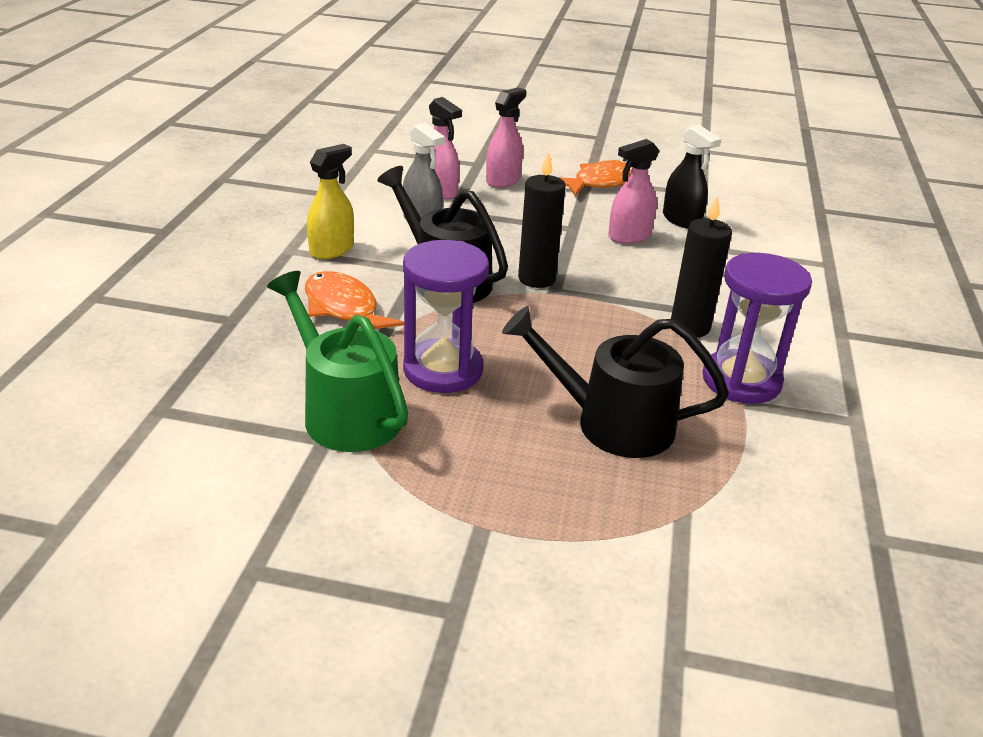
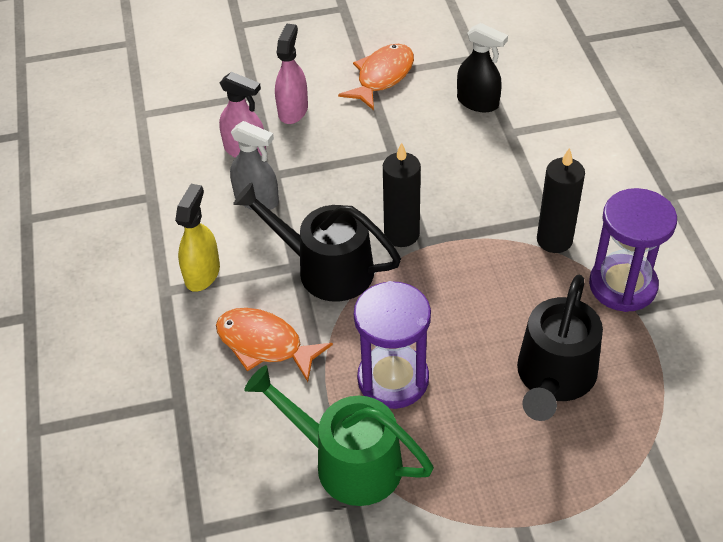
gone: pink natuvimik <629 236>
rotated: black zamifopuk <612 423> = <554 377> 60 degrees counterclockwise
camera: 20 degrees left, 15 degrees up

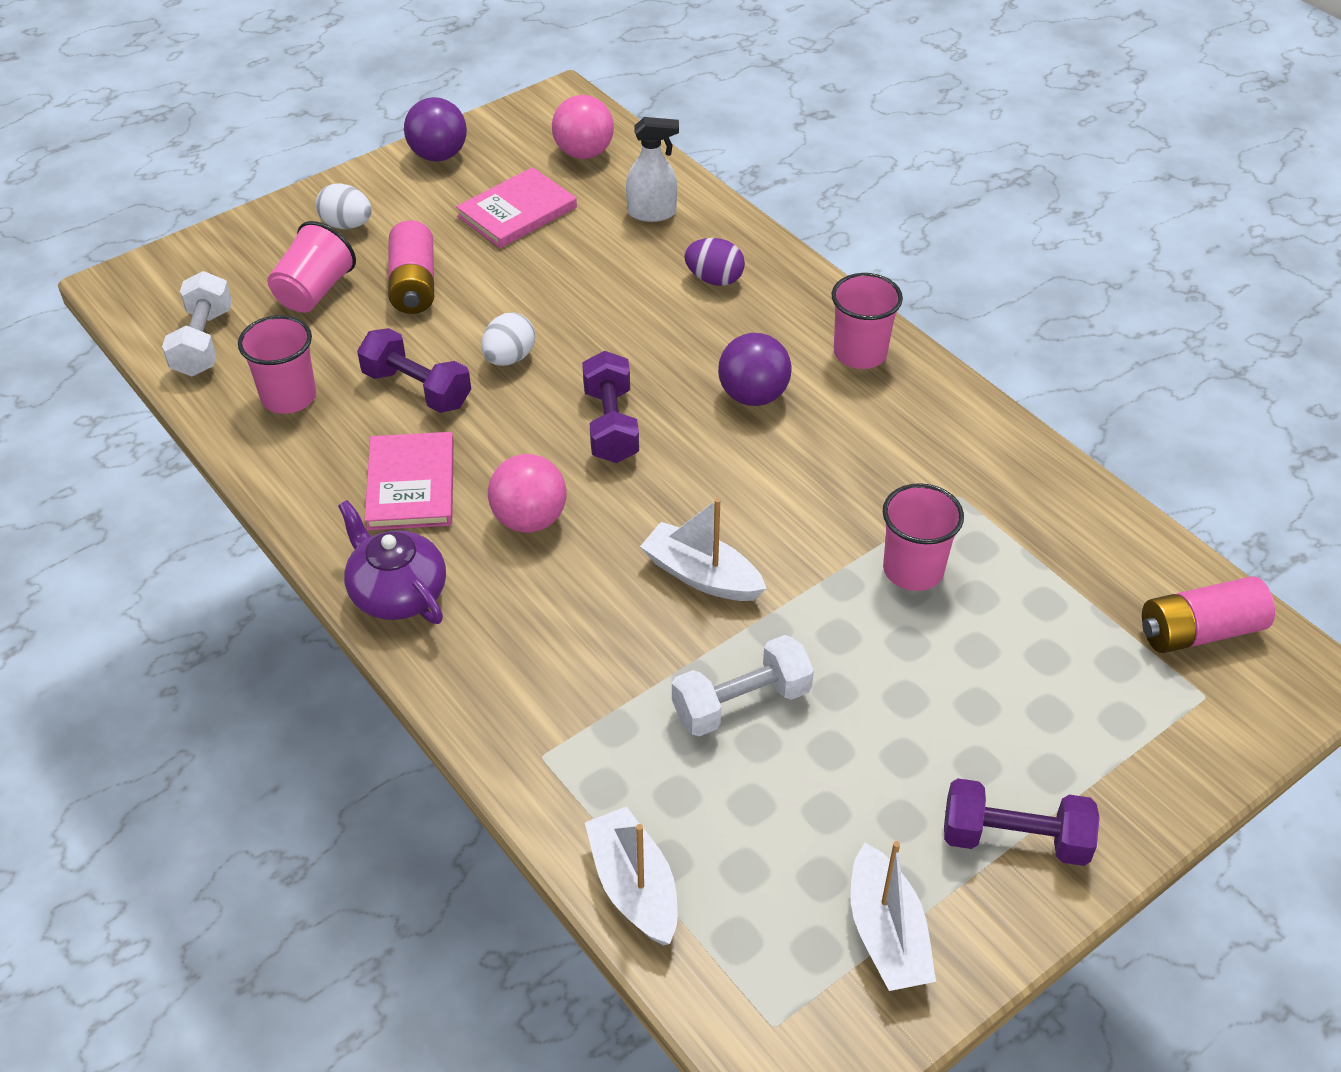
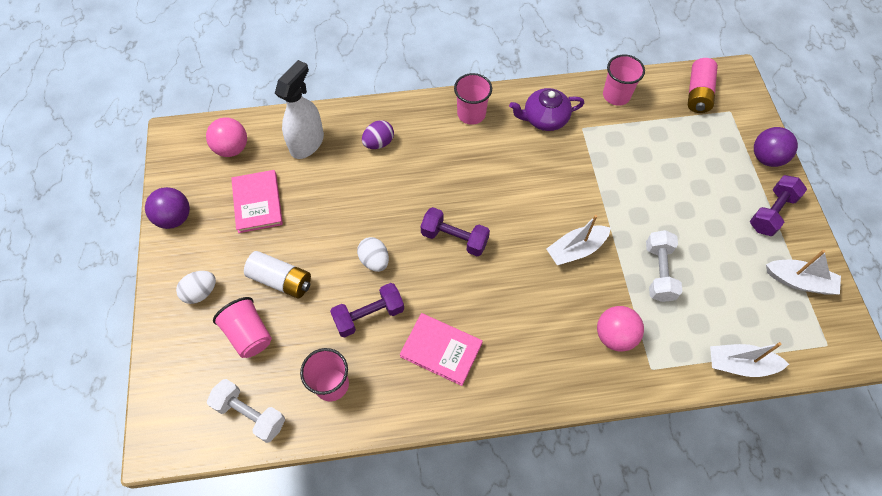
shifted: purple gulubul <397 593> to <544 118>; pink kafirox <529 519> to <614 336>; purple kafirox <753 396> to <766 158>; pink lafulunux <913 570> to <616 95>
repainted: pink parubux <413 284> to white parubux <281 280>
scaled: white natuvimik <652 213> = <307 143> x1.51
camera: 60 degrees left, 15 degrees up

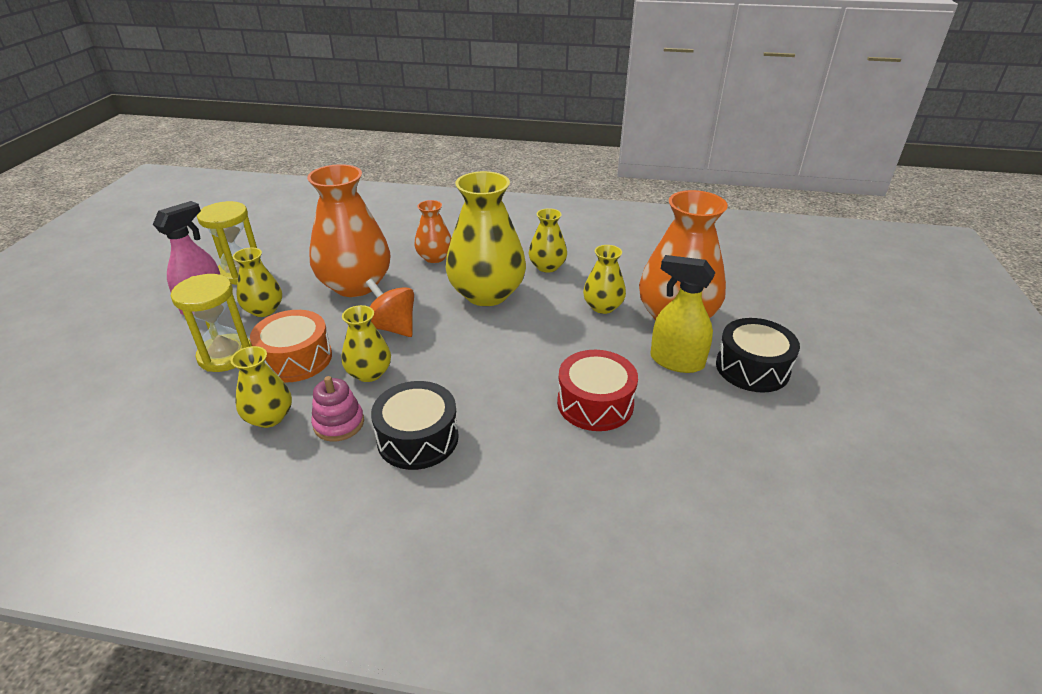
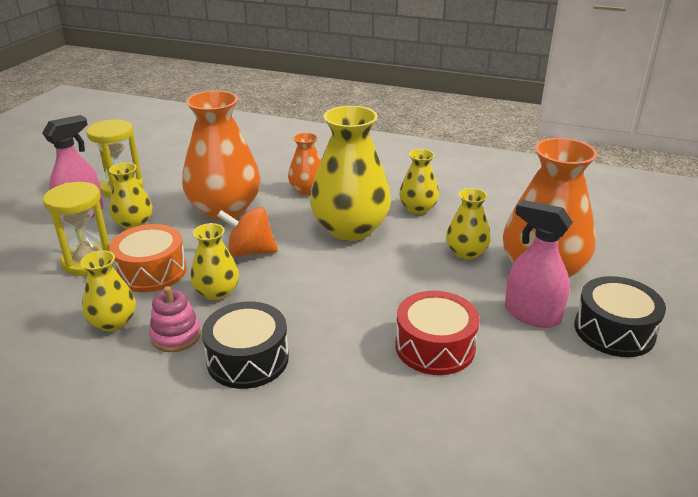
repainted: yellow natuvimik <676 361> to pink natuvimik <531 314>
rotated: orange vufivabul <393 327> = <250 252> 45 degrees counterclockwise
camera: 10 degrees right, 5 degrees down

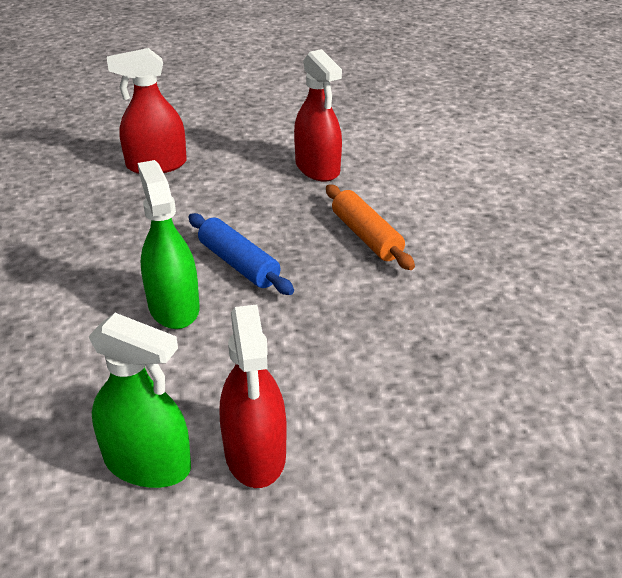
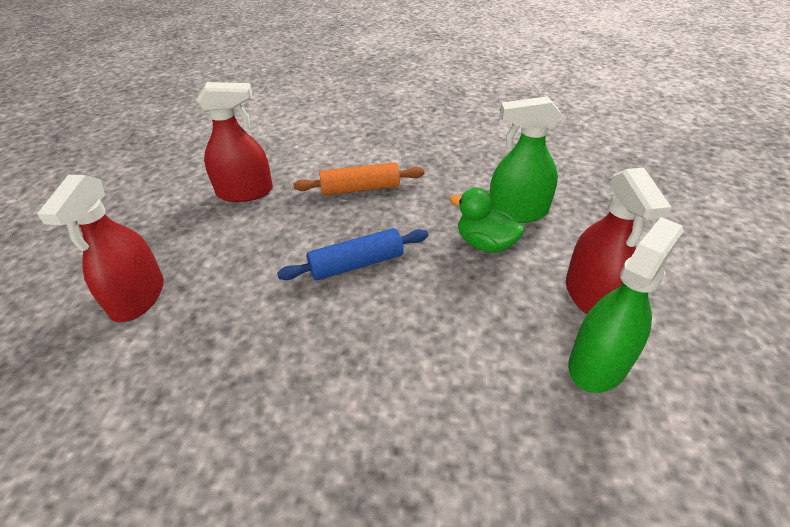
new: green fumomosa <485 244>
shifted: green natuvimik <173 307> to <517 212>
rotated: red natuvimik <255 453> = <591 295> 75 degrees clockwise
camera: 70 degrees left, 5 degrees up

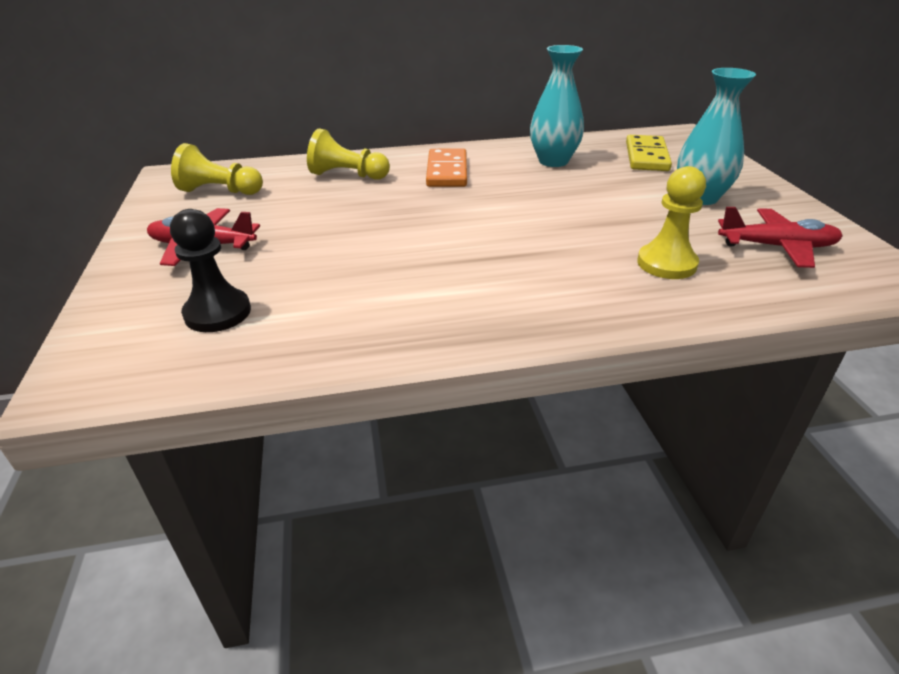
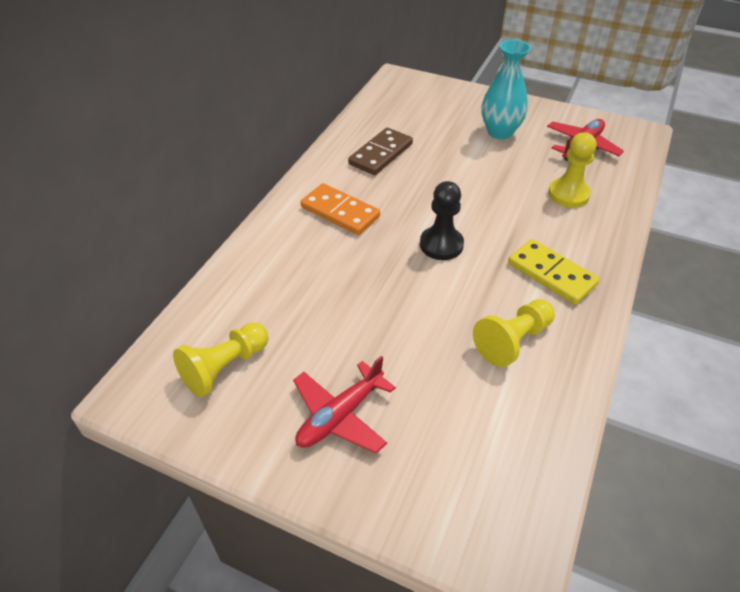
shifted: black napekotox <218 313> to <441 245>; yellow napekotox <347 175> to <513 341>; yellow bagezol <647 156> to <551 274>
swapped: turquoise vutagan <553 161> to brown bagezol <380 154>
camera: 55 degrees left, 10 degrees up

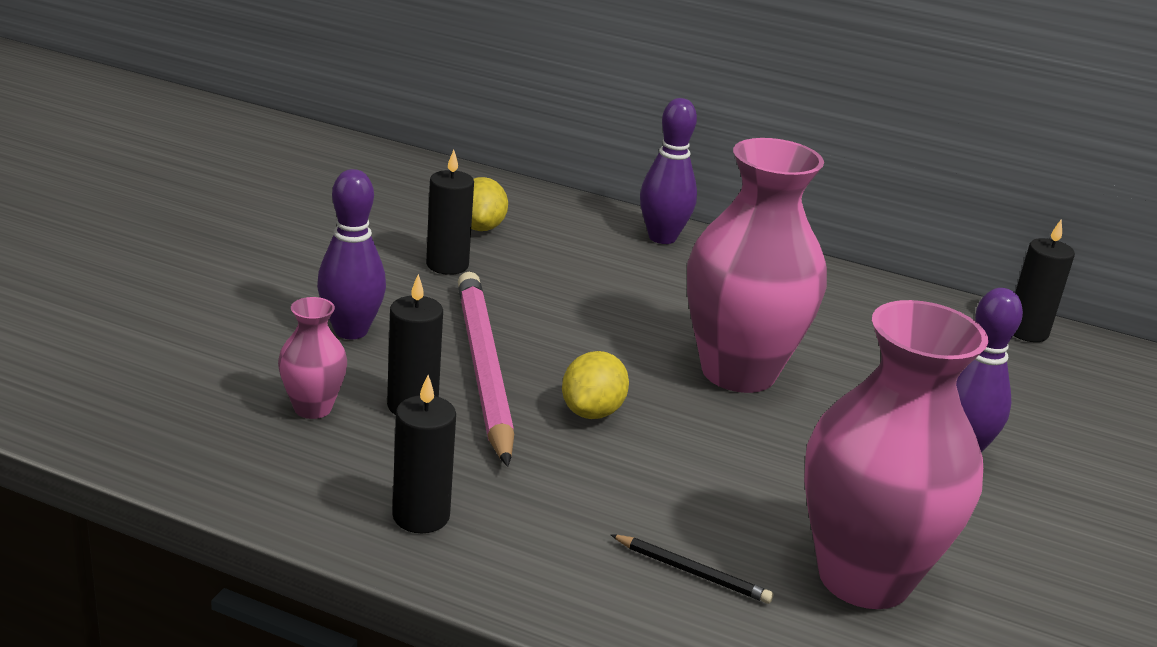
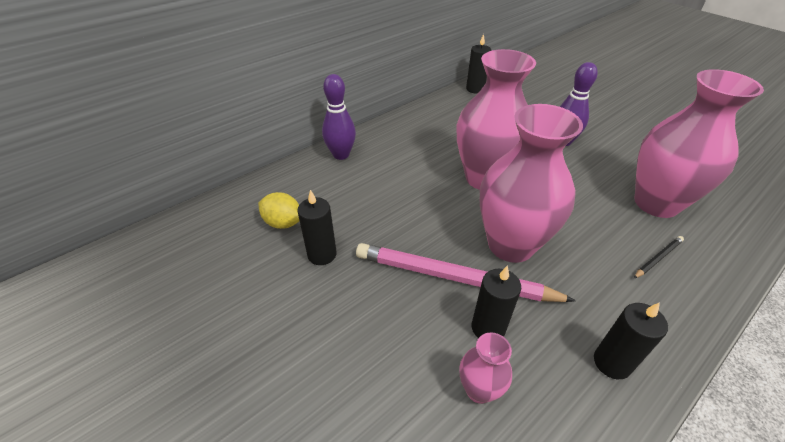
gone: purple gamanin <351 331>
swapped: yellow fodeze <592 412> to pink vutagan <511 245>
camera: 60 degrees left, 15 degrees up

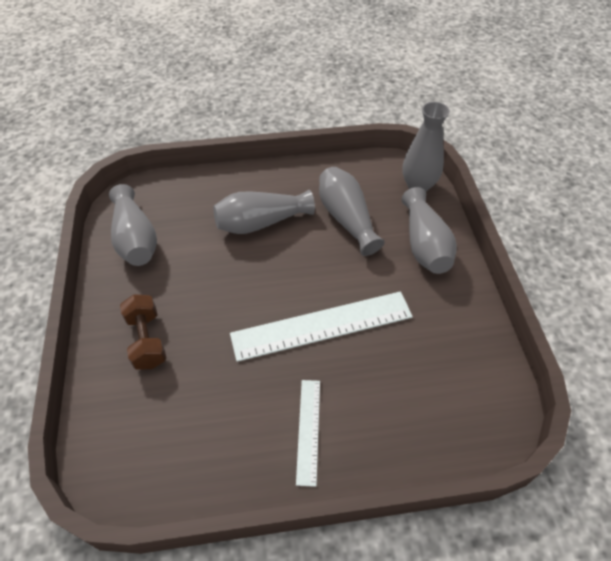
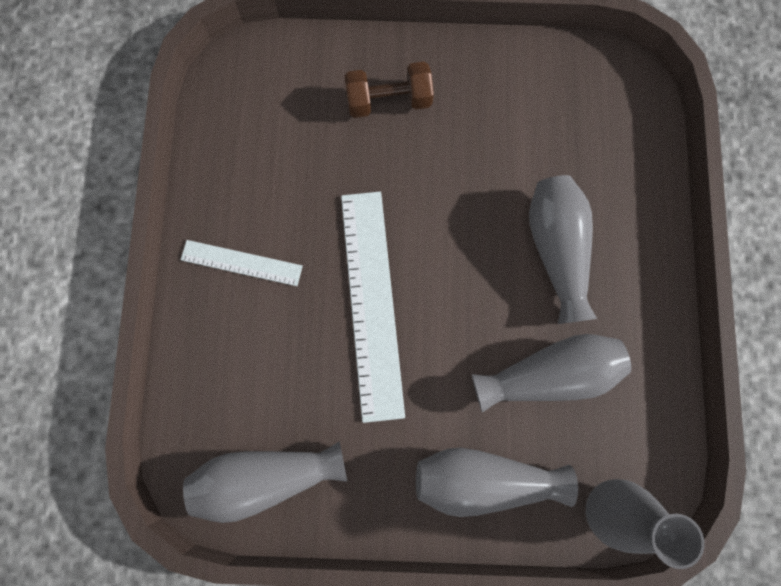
shifted: grey vutagan <135 239> to <266 476>
camera: 100 degrees right, 25 degrees up

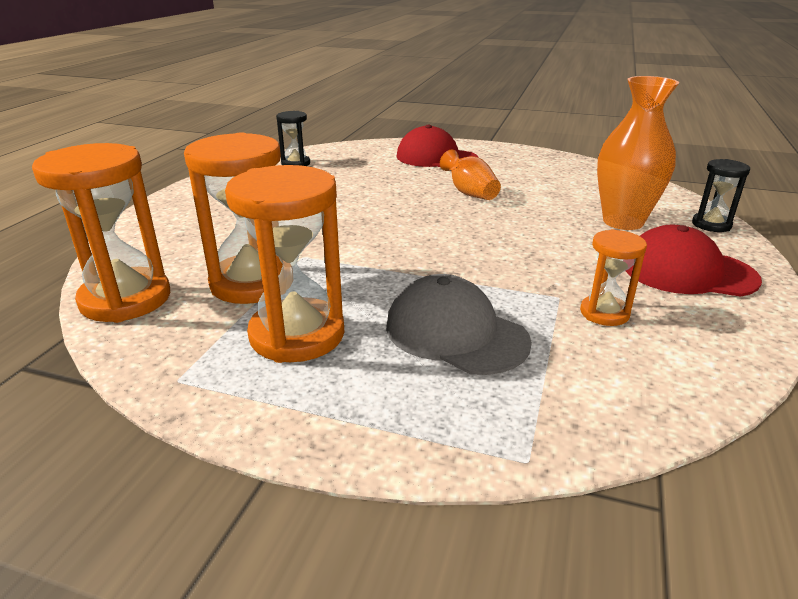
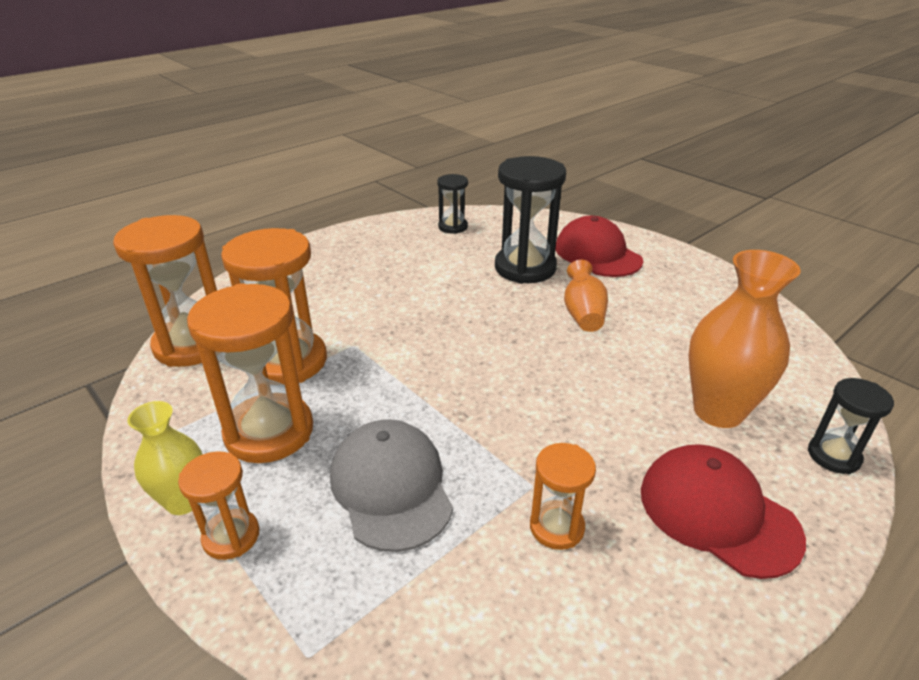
new: yellow vutagan <184 501>; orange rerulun <231 536>; black rerulun <525 268>
camera: 30 degrees right, 5 degrees up

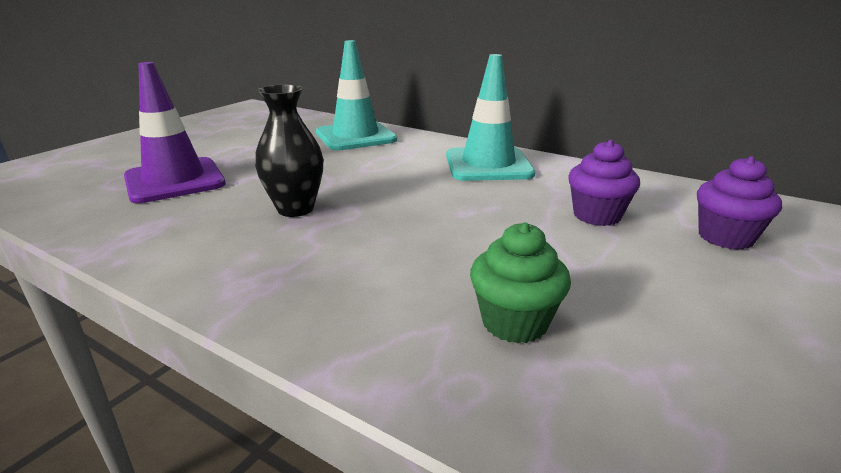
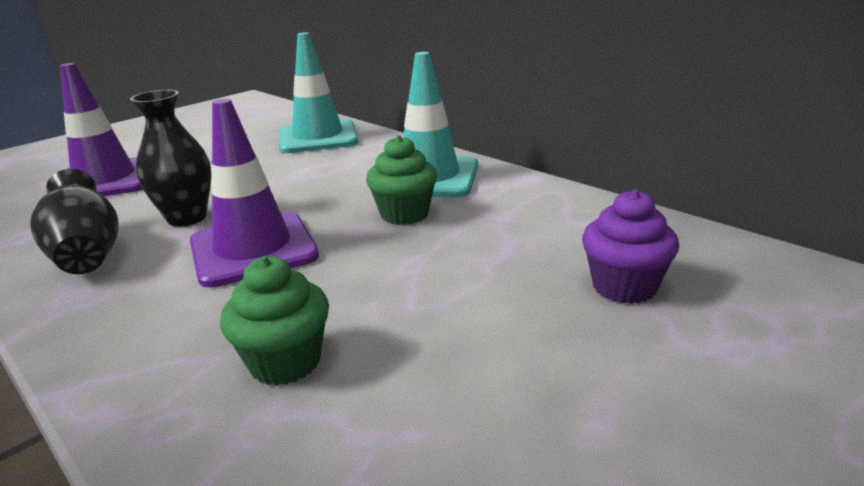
gone: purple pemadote <597 215>
new: black vutagan <87 254>; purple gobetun <253 249>; green pemadote <404 214>
camera: 15 degrees right, 0 degrees up

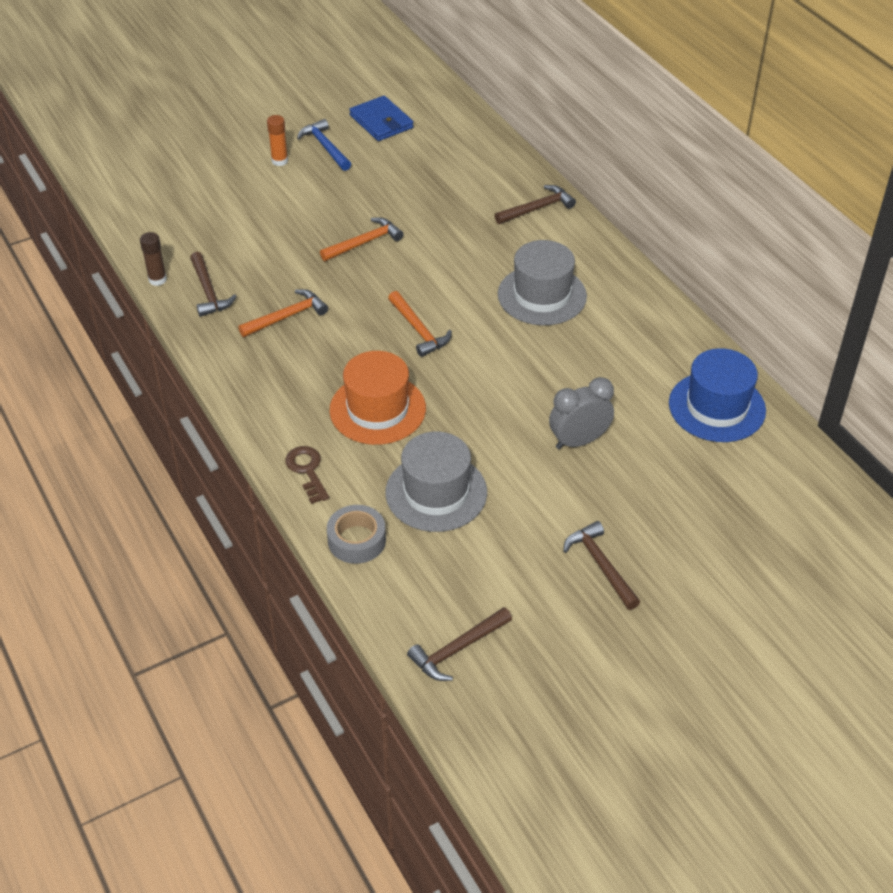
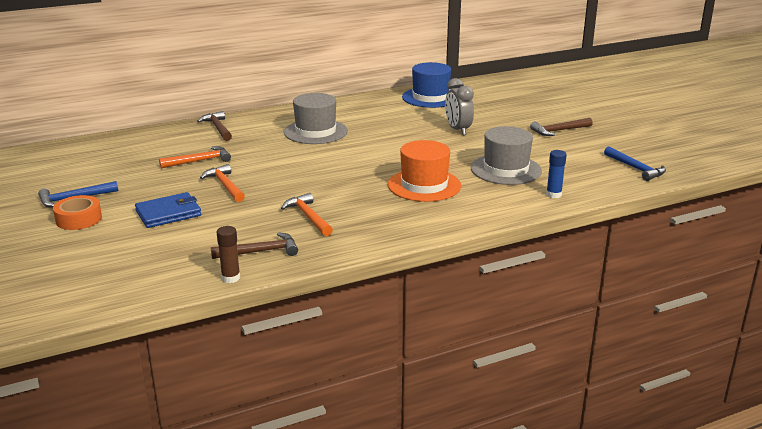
gone: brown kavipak <307 471>
shifted: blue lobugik <381 122> to <168 213>; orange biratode <418 330> to <199 161>
swapped: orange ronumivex <279 161> to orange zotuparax <79 219>; grey zotuparax <357 540> to blue ronumivex <553 195>
repainted: brown biratode <457 649> to blue biratode <636 168>
camera: 85 degrees left, 20 degrees down

